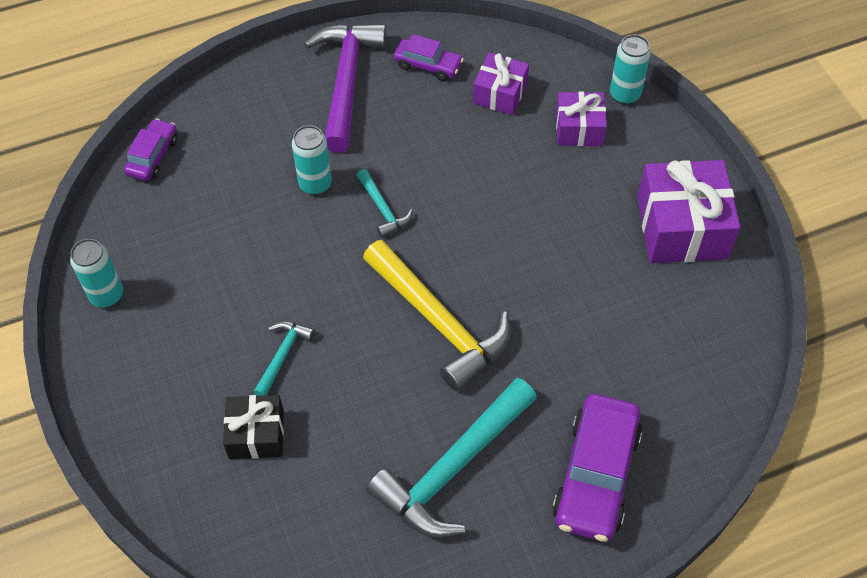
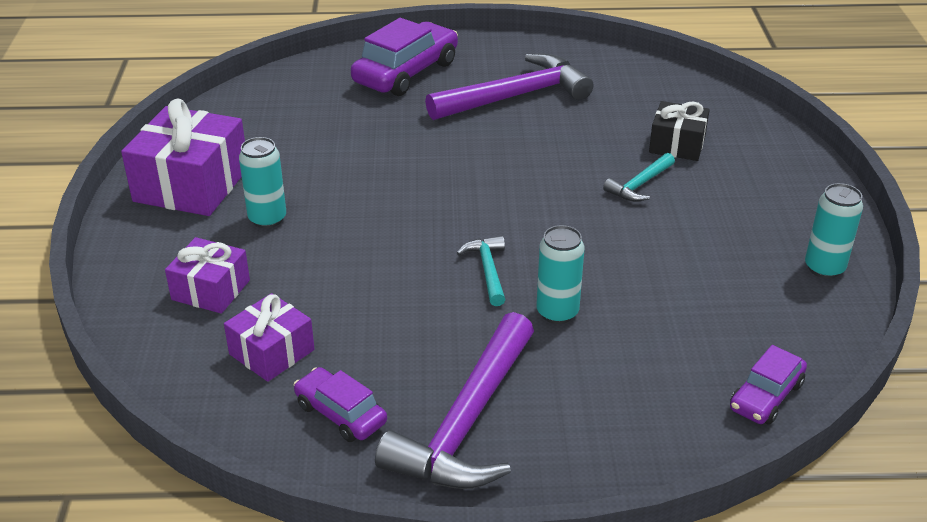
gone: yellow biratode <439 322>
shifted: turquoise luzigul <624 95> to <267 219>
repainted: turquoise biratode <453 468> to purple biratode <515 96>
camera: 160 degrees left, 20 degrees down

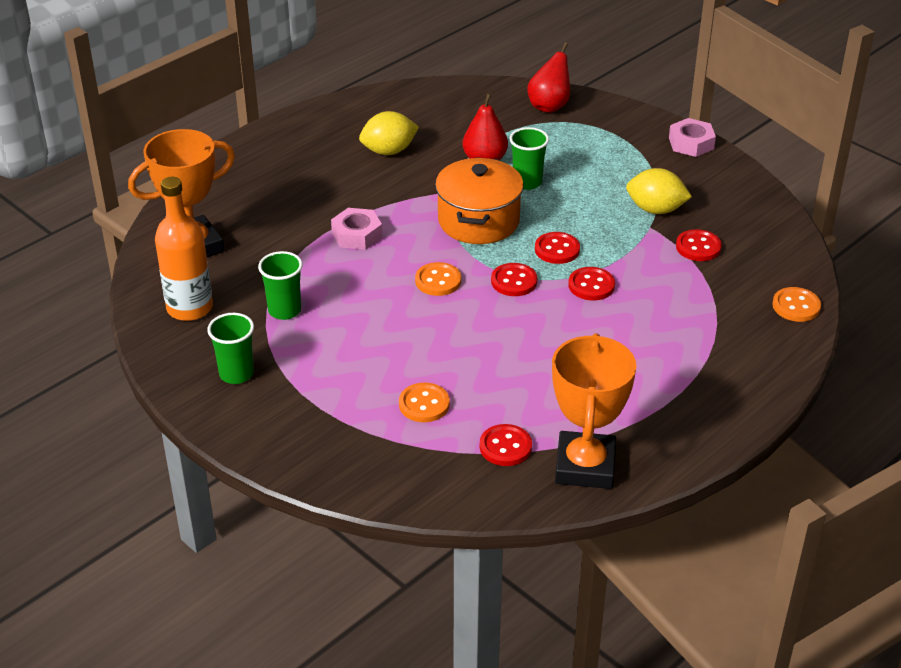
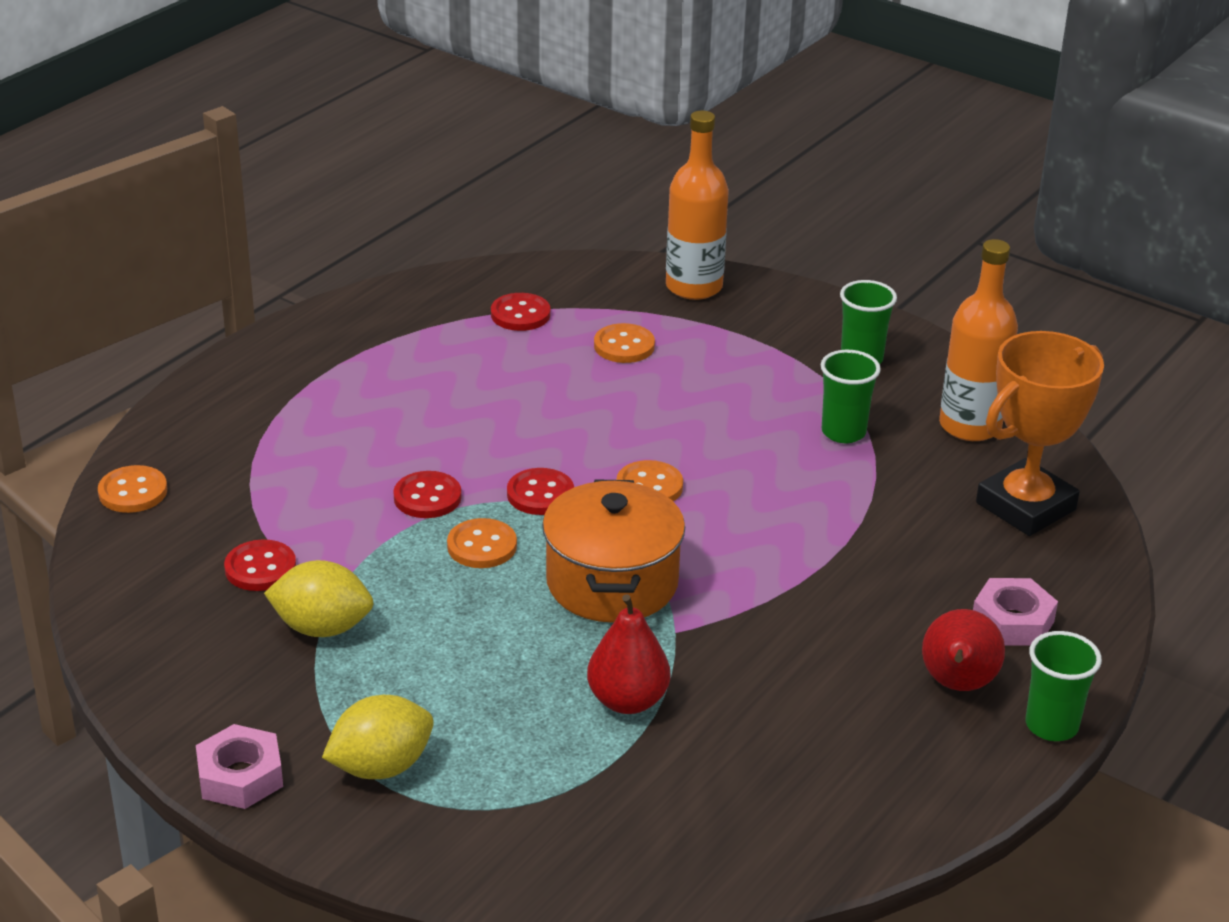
gone: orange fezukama <585 466>
new: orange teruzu <694 287>
shifted: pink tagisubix <357 235> to <1012 621>; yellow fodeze <389 151> to <381 767>; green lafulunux <527 182> to <1051 725>; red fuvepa <549 106> to <957 685>
repainted: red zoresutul <557 249> to orange zoresutul <482 546>
camera: 170 degrees right, 5 degrees down

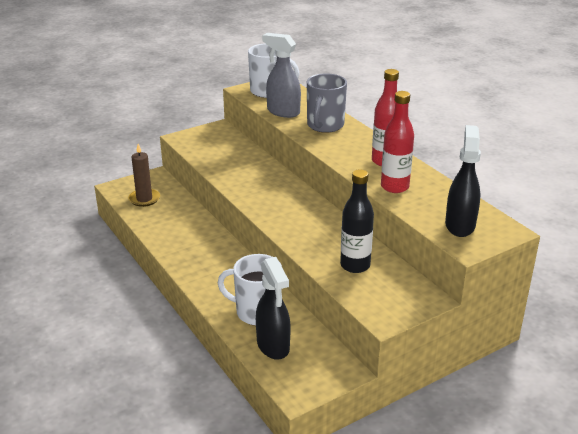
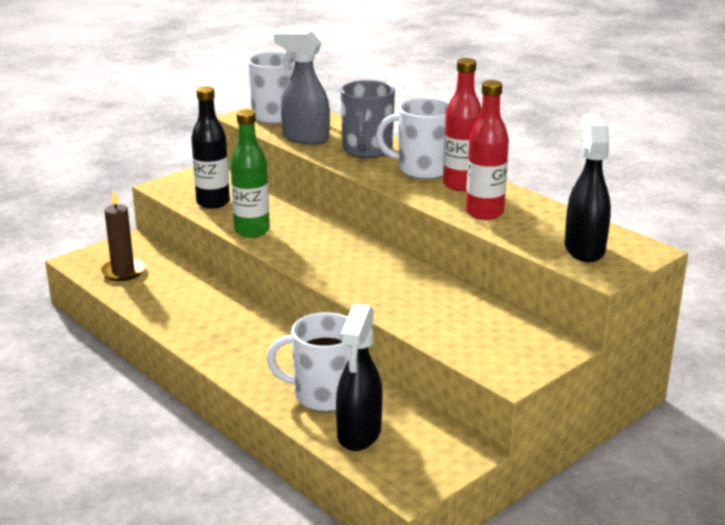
new: green teruzu <252 231>; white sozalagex <422 169>
shifted: black teruzu <355 265> to <213 202>
rotated: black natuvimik <273 346> = <359 434> 45 degrees clockwise
camera: 10 degrees left, 5 degrees down

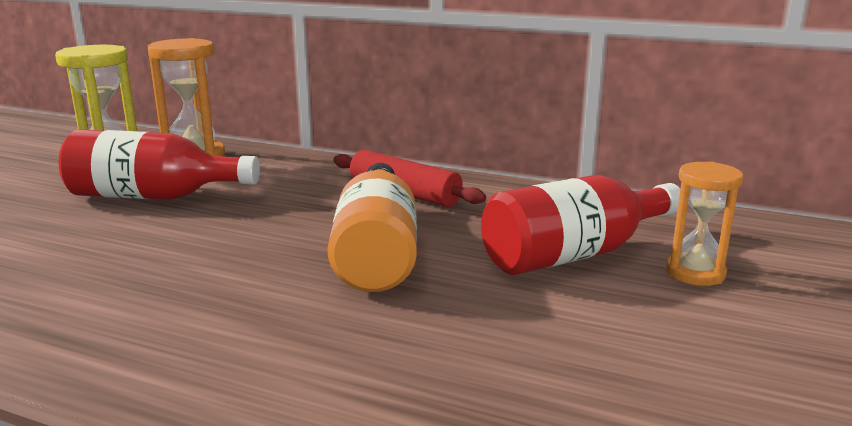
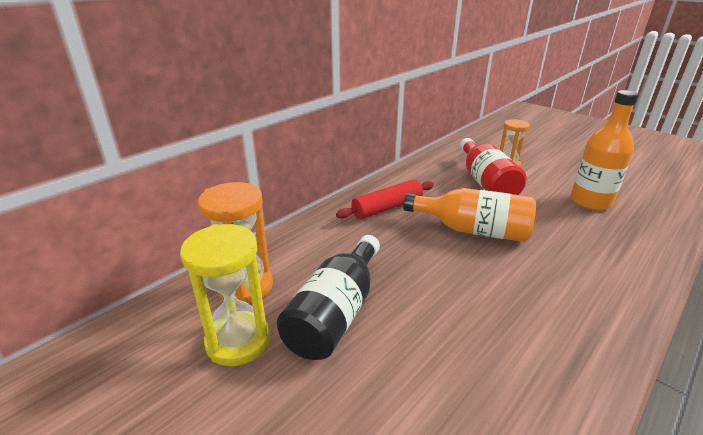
new: orange teruzu <590 202>
repainted: red teruzu <153 196> to black teruzu <335 313>
camera: 70 degrees left, 10 degrees up

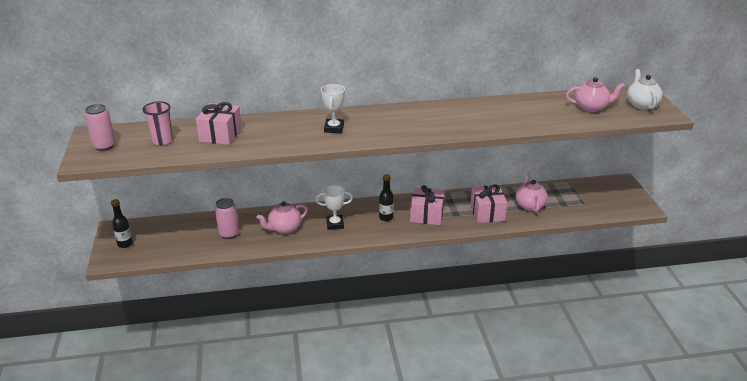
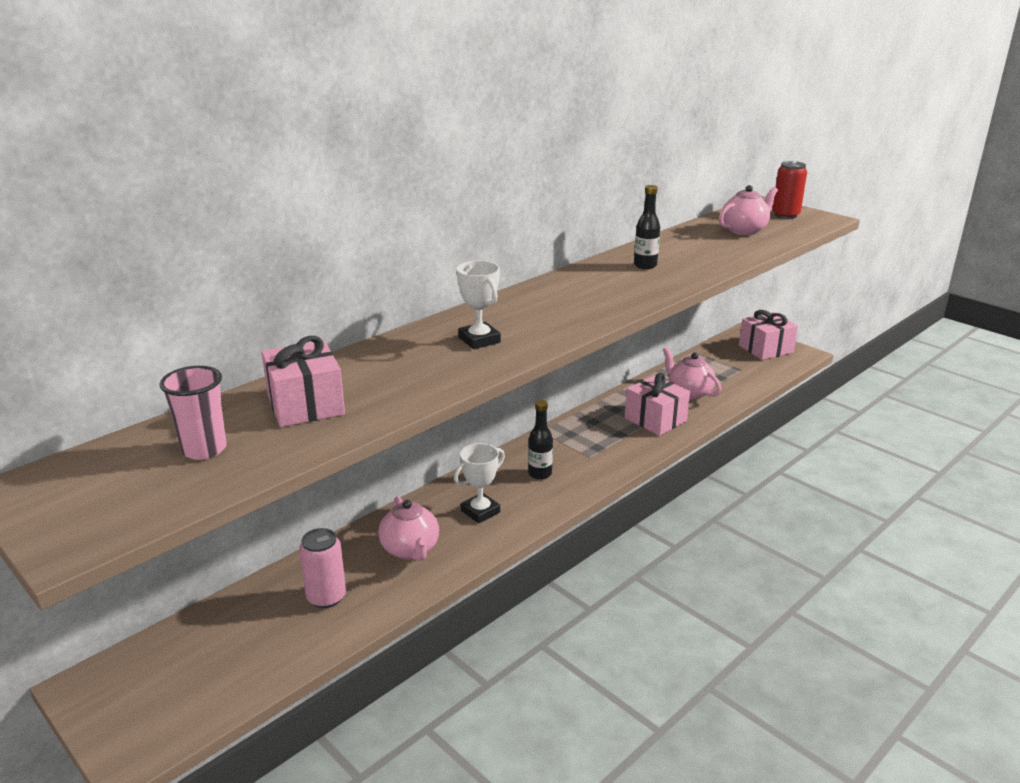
gone: pink luzigul <104 146>
shifted: black teruzu <125 244> to <645 265>; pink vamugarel <427 215> to <765 349>
swapped: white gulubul <641 104> to red luzigul <785 215>
rotated: pink gulubul <284 228> = <410 550> 45 degrees counterclockwise
camera: 35 degrees left, 5 degrees down

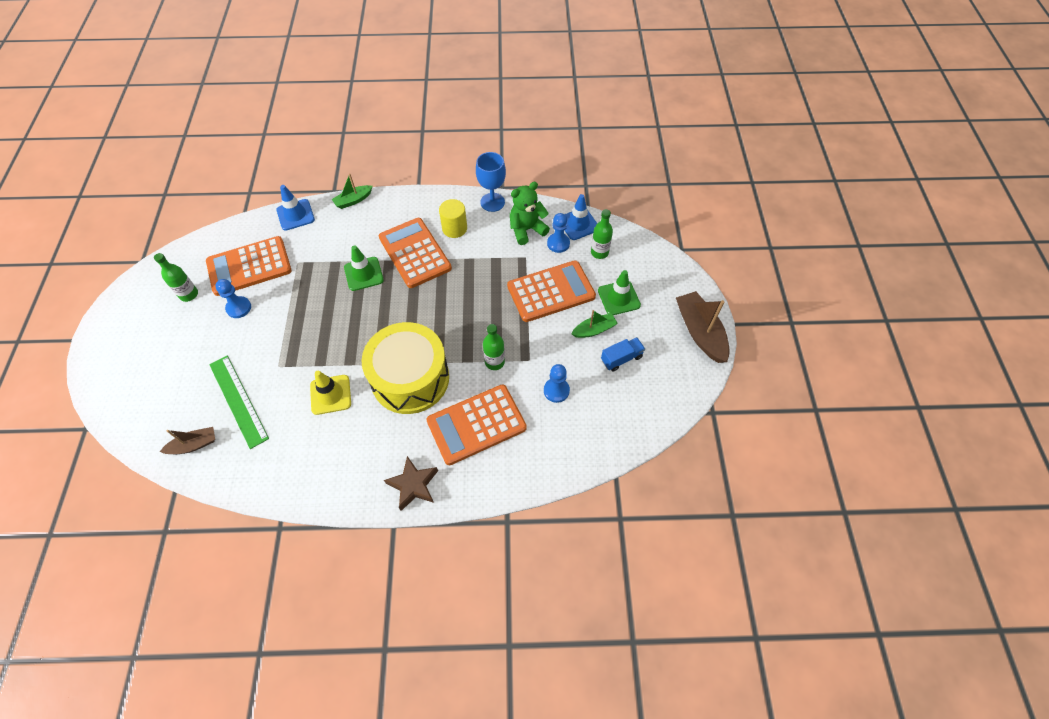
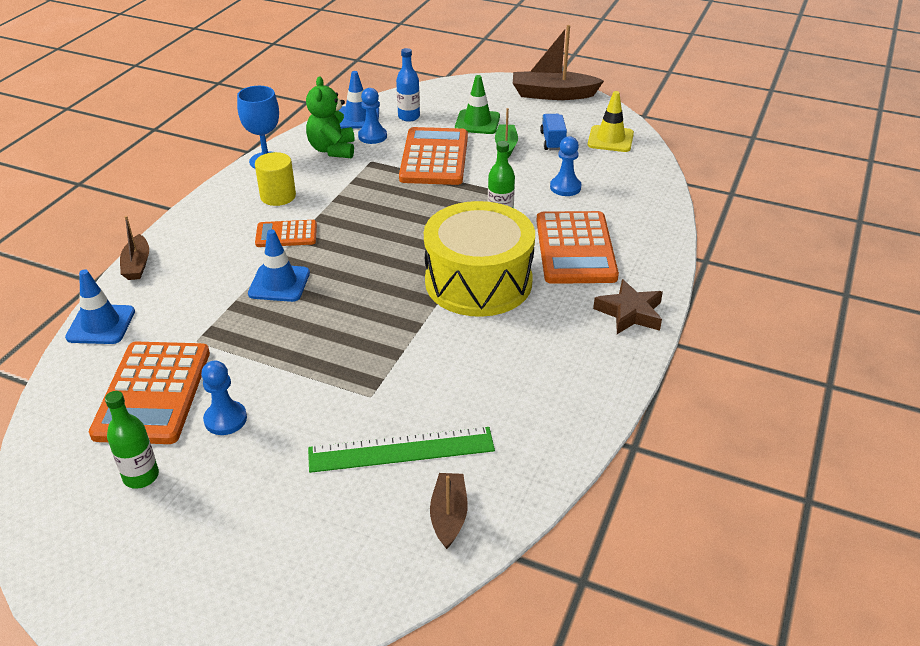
shifted: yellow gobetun <330 394> to <610 139>
repainted: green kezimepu <353 200> to brown kezimepu <137 265>; green gobetun <363 274> to blue gobetun <279 283>; green teruzu <599 252> to blue teruzu <409 117>
scaled: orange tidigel <415 253> = <286 234> x0.54
camera: 65 degrees left, 20 degrees down

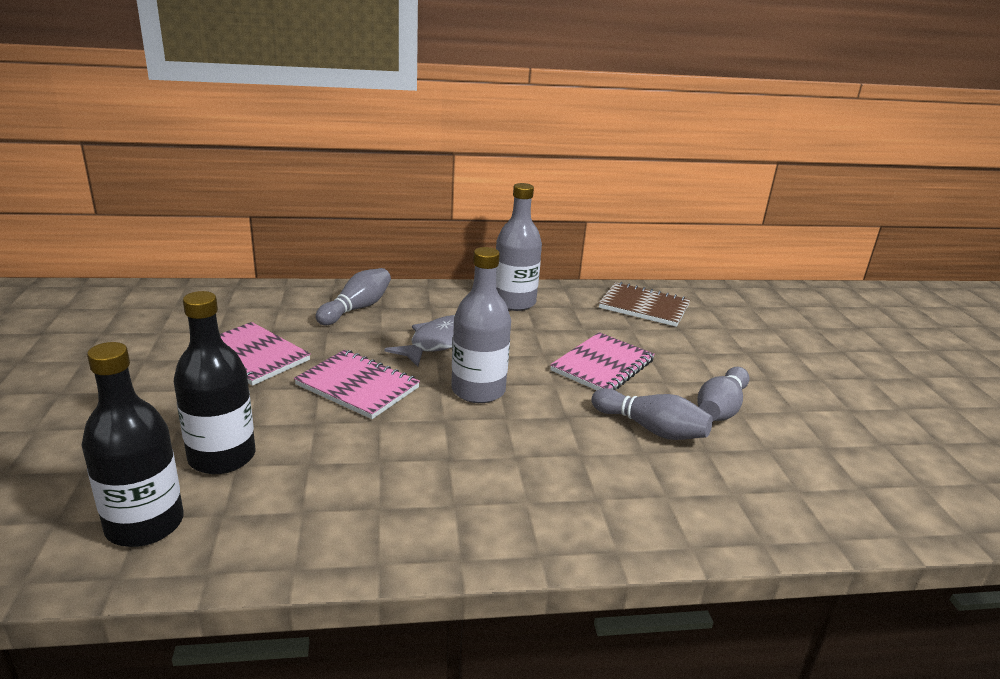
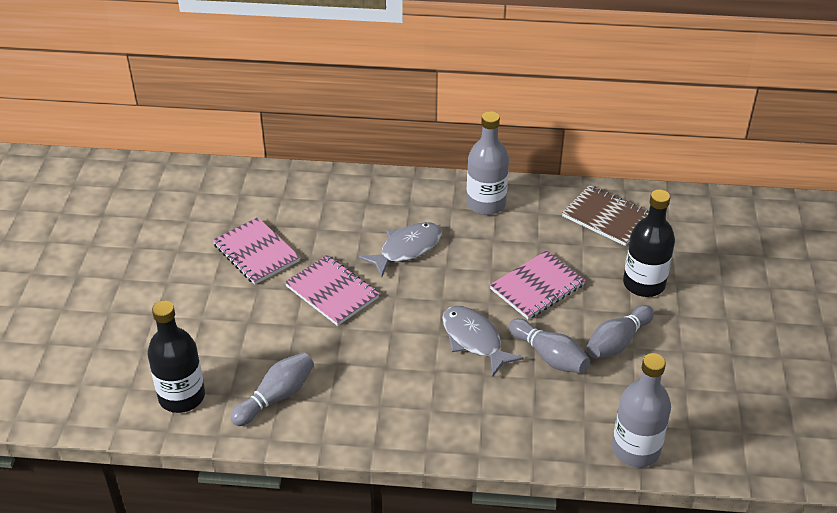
new: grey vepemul <474 340>
shifted: black teruzu <222 457> to <644 284>; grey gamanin <357 308> to <276 397>; grey teruzu <478 390> to <635 449>
camera: 15 degrees right, 15 degrees up

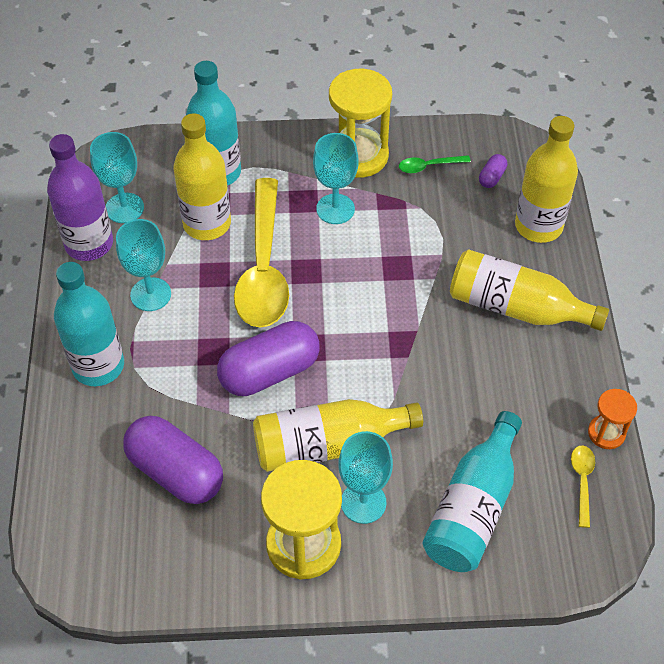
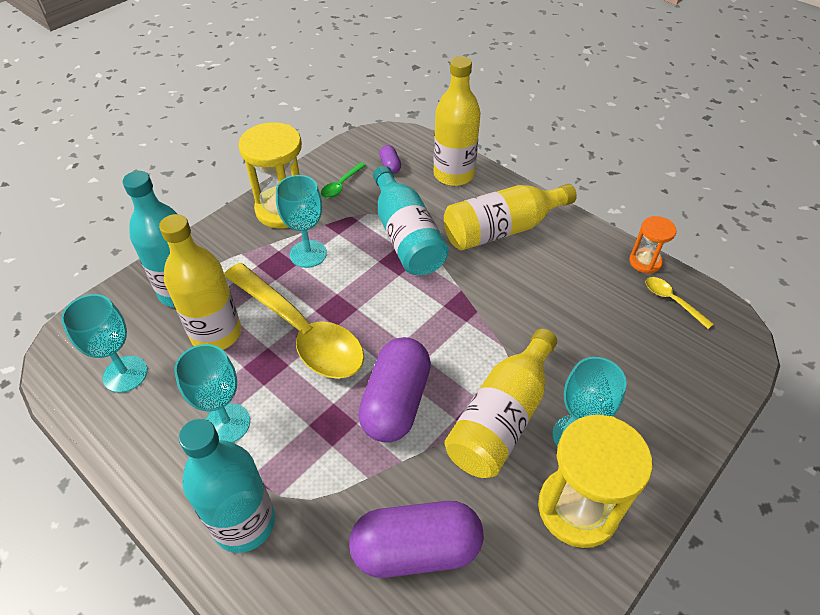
gone: purple teruzu <89 244>
shifted: turquoise teruzu <473 508> to <406 236>
camera: 45 degrees left, 5 degrees down

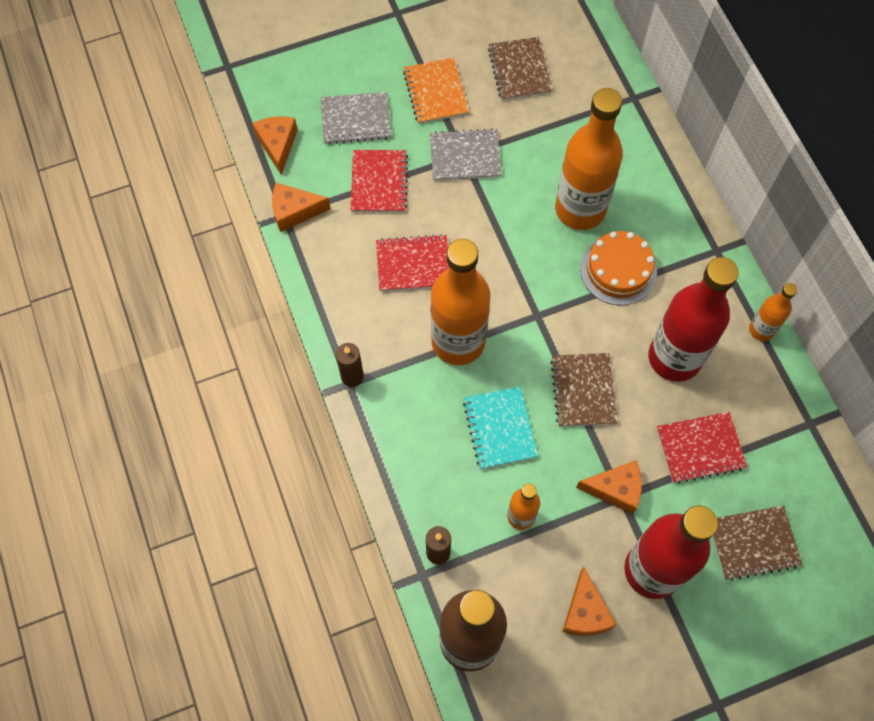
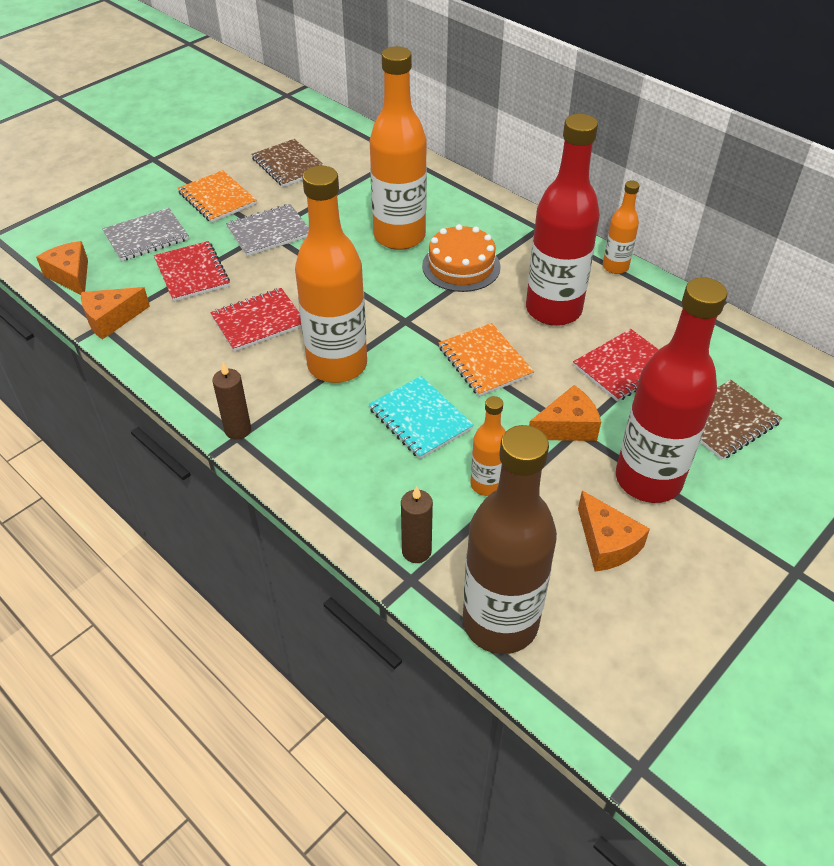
repainted: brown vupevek <583 391> to orange vupevek <485 361>
camera: 25 degrees left, 20 degrees down

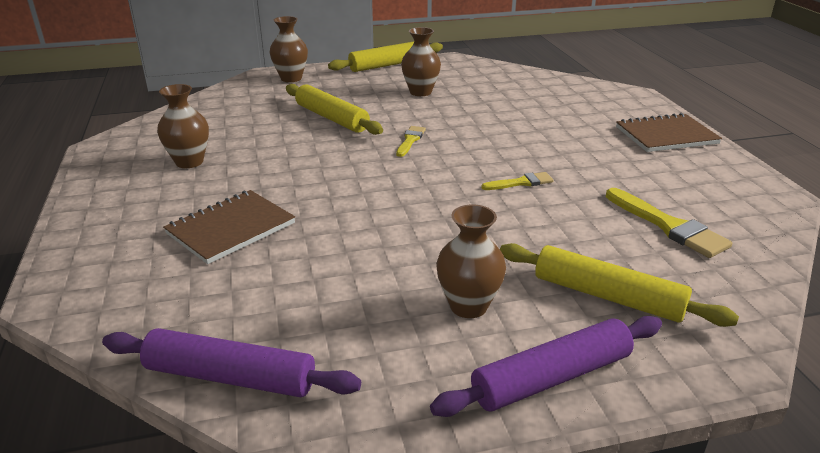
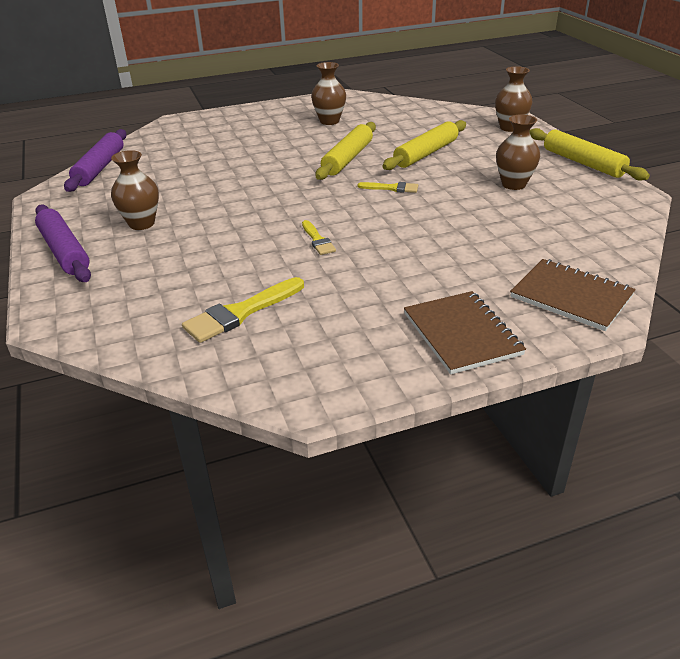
shifted: brown vupevek <231 228> to <571 296>; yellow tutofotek <607 296> to <347 158>
camera: 85 degrees right, 5 degrees up

